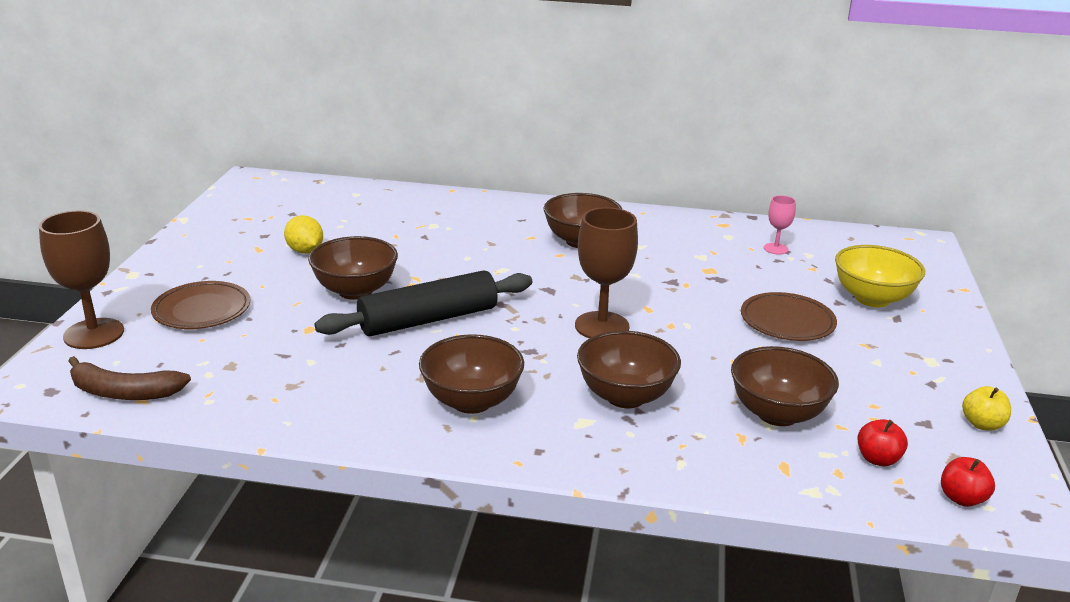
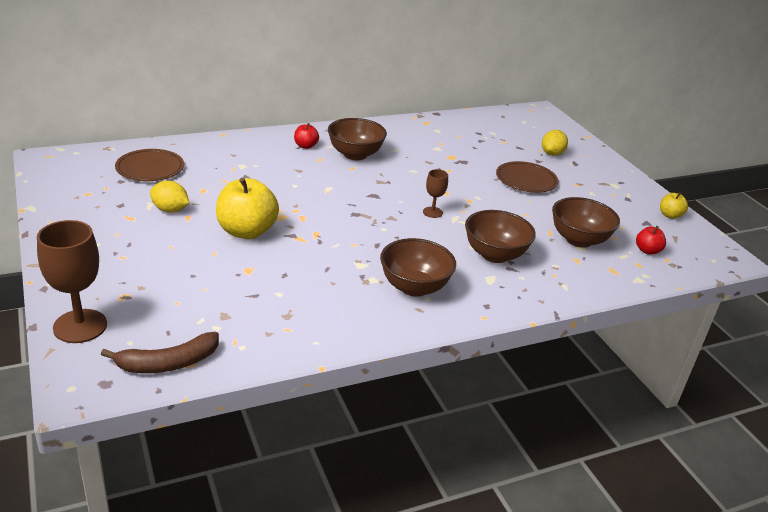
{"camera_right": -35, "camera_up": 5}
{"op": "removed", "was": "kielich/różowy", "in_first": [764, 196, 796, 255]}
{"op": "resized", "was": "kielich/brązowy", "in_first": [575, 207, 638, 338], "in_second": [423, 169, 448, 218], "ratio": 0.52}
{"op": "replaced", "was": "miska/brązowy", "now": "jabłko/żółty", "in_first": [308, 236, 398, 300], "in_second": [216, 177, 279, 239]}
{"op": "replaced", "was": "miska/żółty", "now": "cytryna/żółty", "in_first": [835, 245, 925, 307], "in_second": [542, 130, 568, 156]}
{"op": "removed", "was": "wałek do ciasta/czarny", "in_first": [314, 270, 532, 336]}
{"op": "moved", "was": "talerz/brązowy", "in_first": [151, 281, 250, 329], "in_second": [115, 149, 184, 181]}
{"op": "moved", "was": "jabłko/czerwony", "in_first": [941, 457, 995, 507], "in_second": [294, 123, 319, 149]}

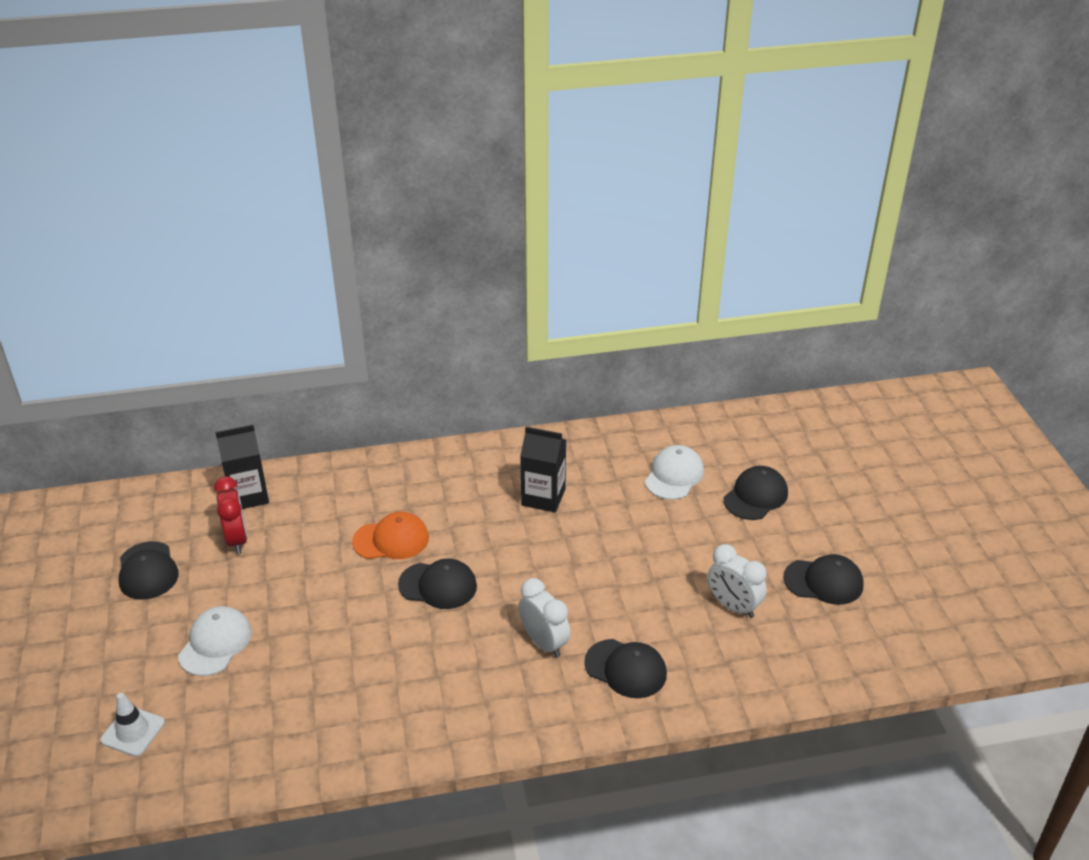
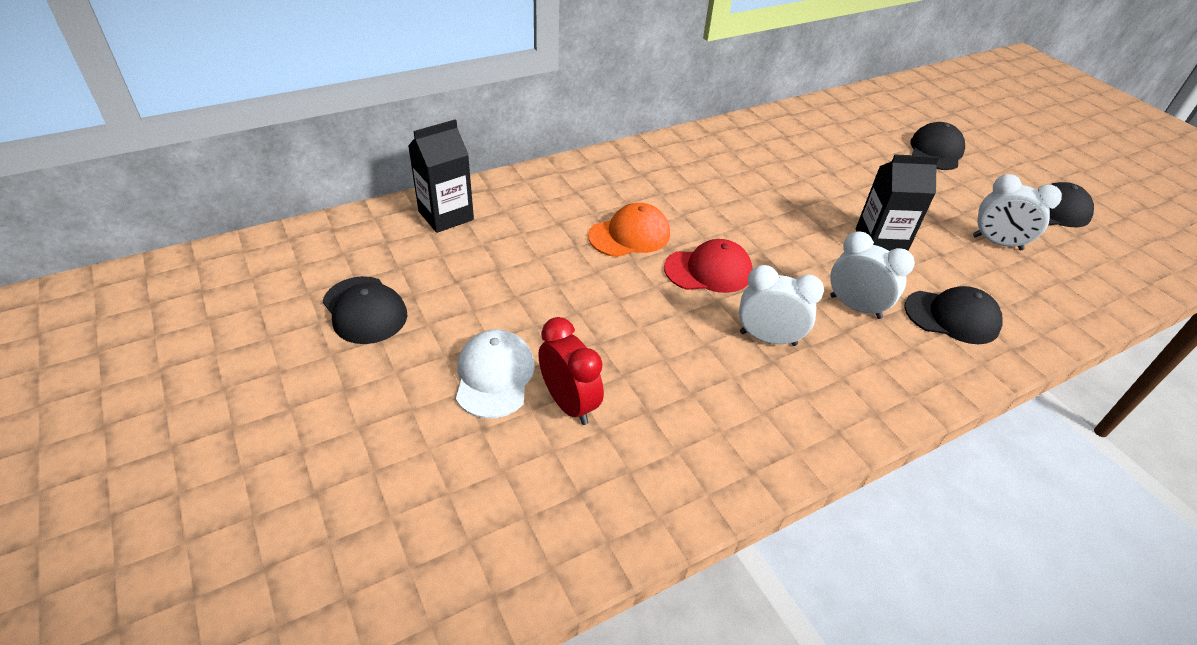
{"camera_right": -20, "camera_up": 5}
{"op": "moved", "was": "karton mleka/czarny", "in_first": [520, 427, 566, 512], "in_second": [856, 154, 939, 251]}
{"op": "removed", "was": "czapka/biały", "in_first": [645, 445, 704, 500]}
{"op": "moved", "was": "budzik/czerwony", "in_first": [214, 476, 247, 554], "in_second": [538, 317, 604, 425]}
{"op": "recoloured", "was": "czapka/czarny", "now": "czapka/czerwony", "in_first": [398, 558, 477, 609], "in_second": [664, 239, 753, 293]}
{"op": "removed", "was": "pachołek/biały", "in_first": [100, 693, 165, 757]}
{"op": "added", "now": "budzik/biały", "in_second": [739, 265, 824, 346]}

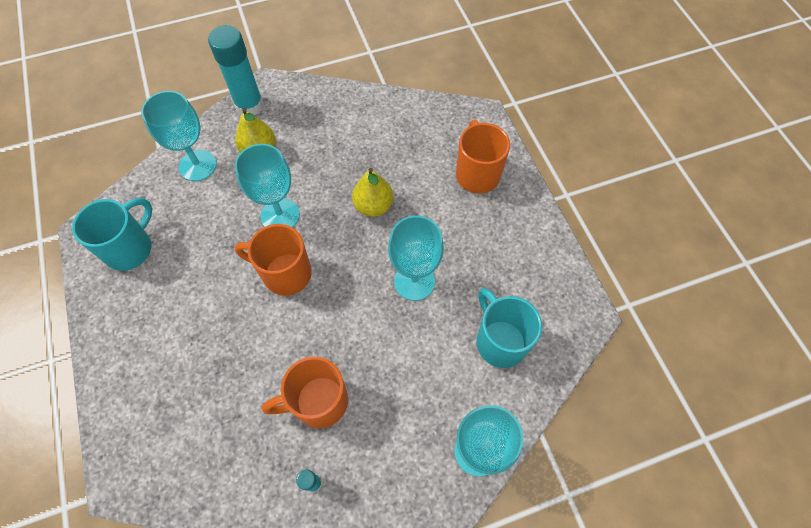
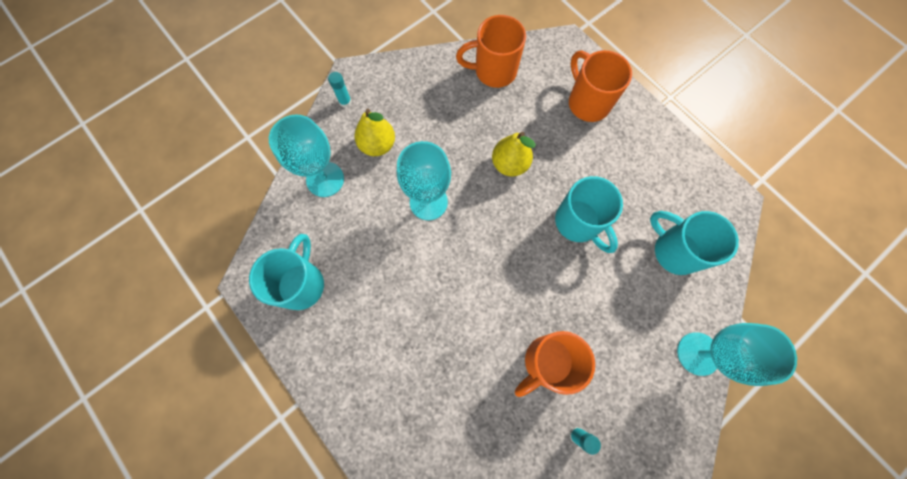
{"camera_right": -20, "camera_up": 10}
{"op": "resized", "was": "klej w sztyfcie/turkusowy", "in_first": [208, 25, 264, 115], "in_second": [328, 72, 352, 108], "ratio": 0.44}
{"op": "replaced", "was": "kielich/turkusowy", "now": "kubek/turkusowy", "in_first": [388, 216, 444, 301], "in_second": [555, 176, 623, 253]}
{"op": "moved", "was": "kubek/pomarańczowy", "in_first": [235, 224, 312, 296], "in_second": [456, 15, 526, 88]}

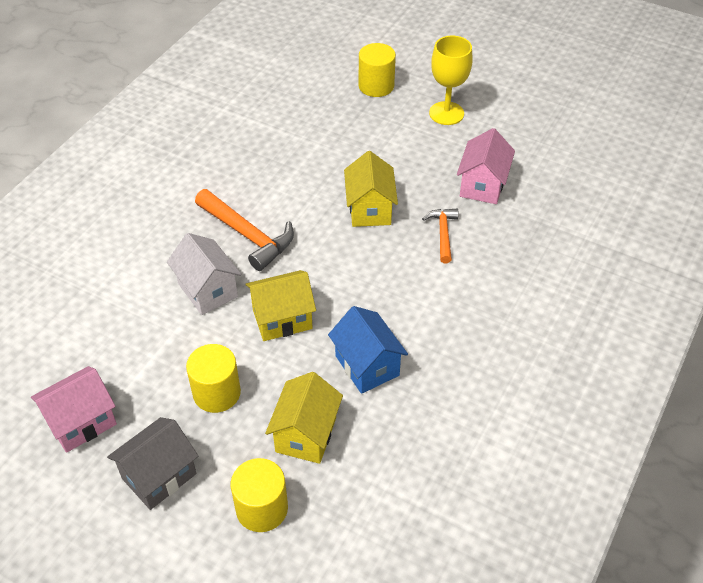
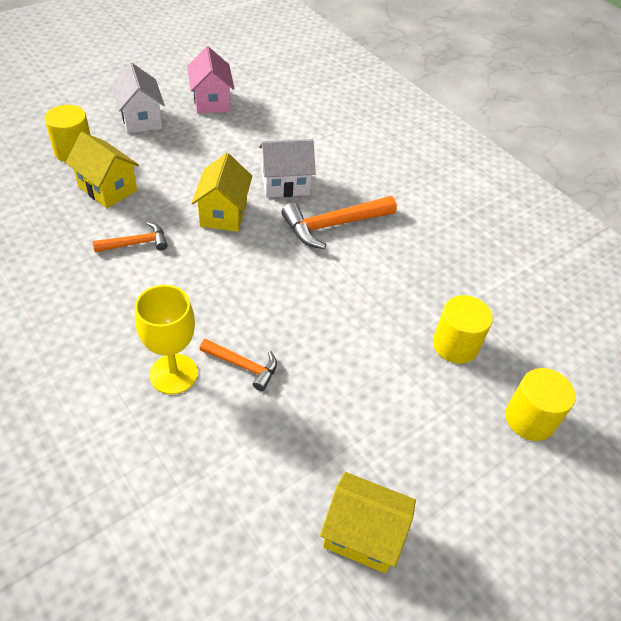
{"camera_right": 110, "camera_up": 0}
{"op": "moved", "was": "kielich/żółty", "in_first": [429, 36, 473, 125], "in_second": [135, 285, 198, 394]}
{"op": "removed", "was": "domek/różowy", "in_first": [457, 128, 515, 204]}
{"op": "moved", "was": "domek/żółty", "in_first": [344, 151, 398, 227], "in_second": [320, 472, 416, 573]}
{"op": "replaced", "was": "domek/niebieski", "now": "młotek/pomarańczowy", "in_first": [328, 306, 408, 394], "in_second": [92, 222, 168, 252]}
{"op": "moved", "was": "walec/żółty", "in_first": [186, 344, 241, 413], "in_second": [433, 295, 493, 364]}
{"op": "recoloured", "was": "domek/szary", "now": "domek/biały", "in_first": [107, 417, 198, 510], "in_second": [112, 63, 165, 133]}

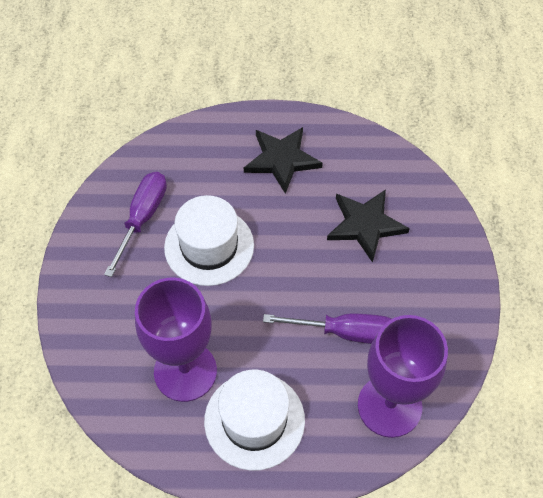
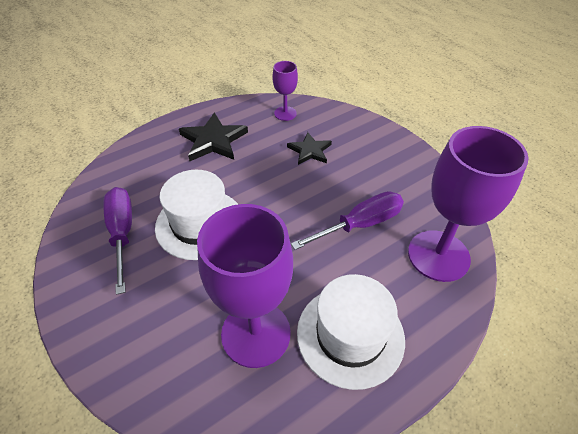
{"camera_right": -35, "camera_up": -10}
{"op": "resized", "was": "gwiazda/czarny", "in_first": [327, 190, 410, 263], "in_second": [287, 132, 332, 165], "ratio": 0.64}
{"op": "added", "now": "kielich/fioletowy", "in_second": [272, 61, 298, 121]}

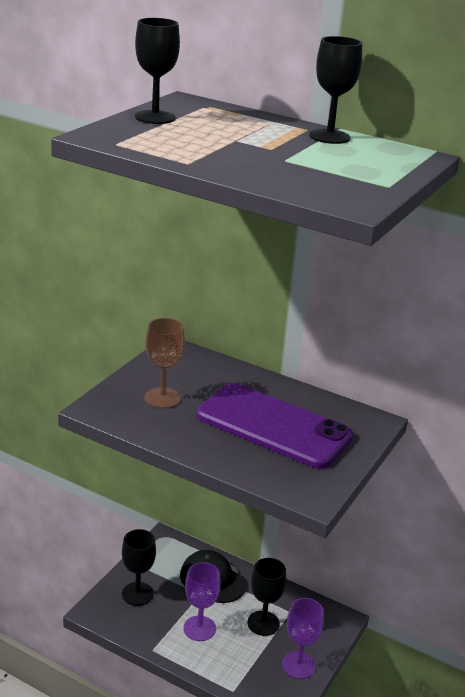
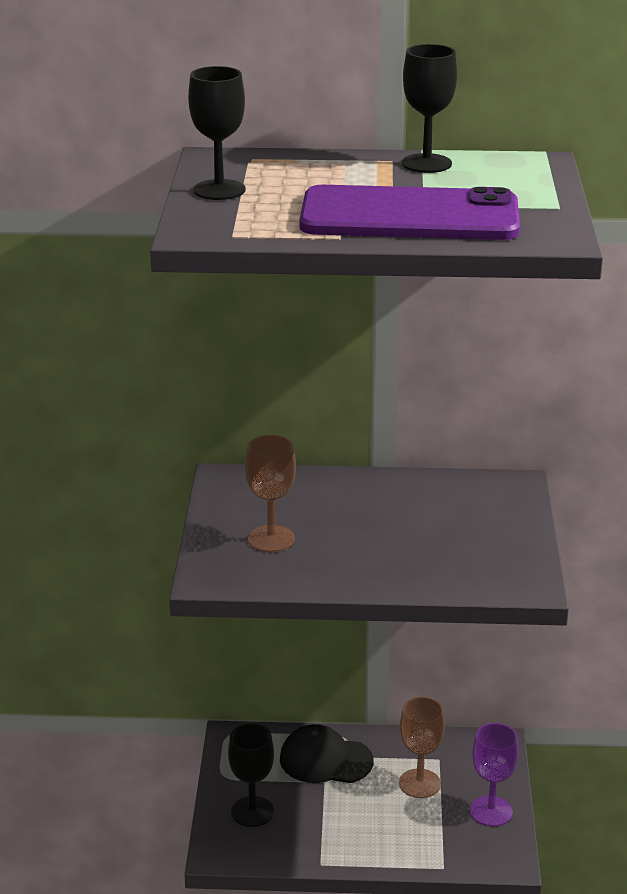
{"camera_right": -25, "camera_up": 0}
{"op": "moved", "was": "telefon/fioletowy", "in_first": [197, 383, 353, 469], "in_second": [300, 185, 520, 240]}
{"op": "recoloured", "was": "kielich/czarny", "now": "kielich/brązowy", "in_first": [247, 558, 286, 636], "in_second": [399, 697, 445, 798]}
{"op": "removed", "was": "kielich/fioletowy", "in_first": [183, 562, 221, 641]}

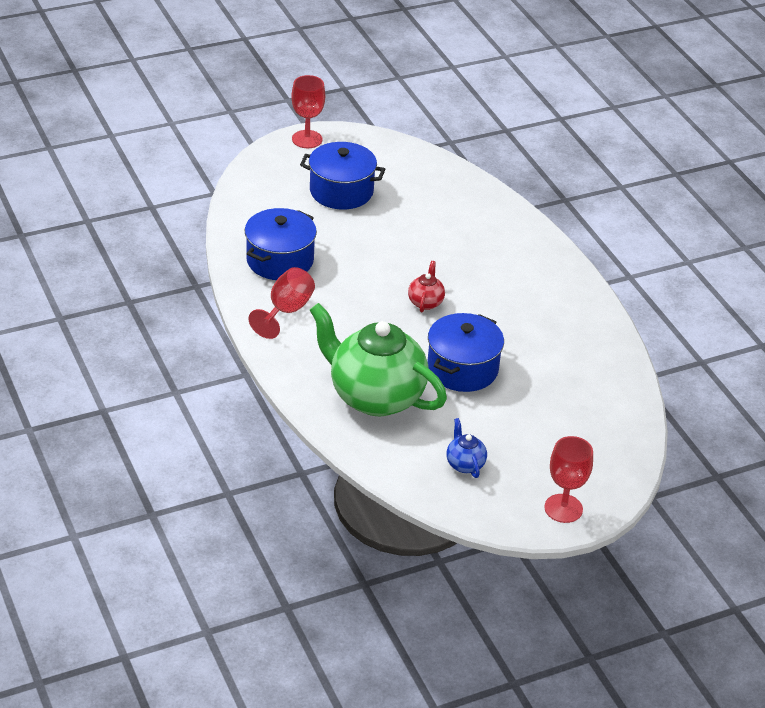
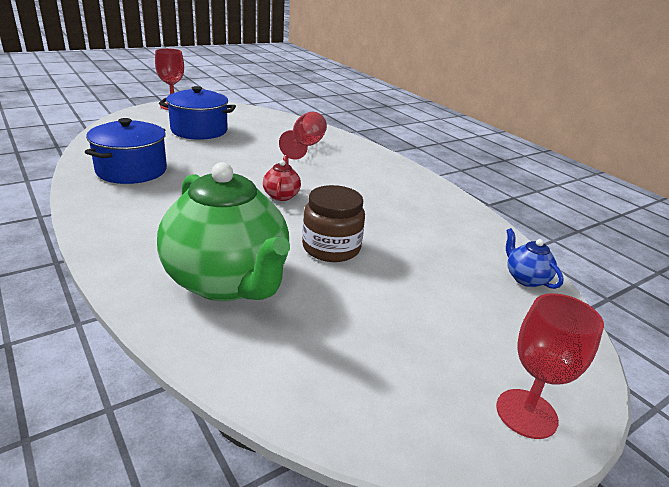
{"camera_right": -10, "camera_up": -10}
{"op": "moved", "was": "kielich/czerwony", "in_first": [249, 267, 315, 339], "in_second": [279, 112, 327, 160]}
{"op": "turned", "was": "imbryk/zielony", "in_first": [310, 303, 447, 416], "in_second": [157, 162, 290, 301], "clockwise": -150}
{"op": "replaced", "was": "garnek/niebieski", "now": "słoik/brązowy", "in_first": [427, 313, 504, 392], "in_second": [302, 185, 365, 262]}
{"op": "moved", "was": "imbryk/niebieski", "in_first": [446, 418, 487, 478], "in_second": [506, 228, 564, 289]}

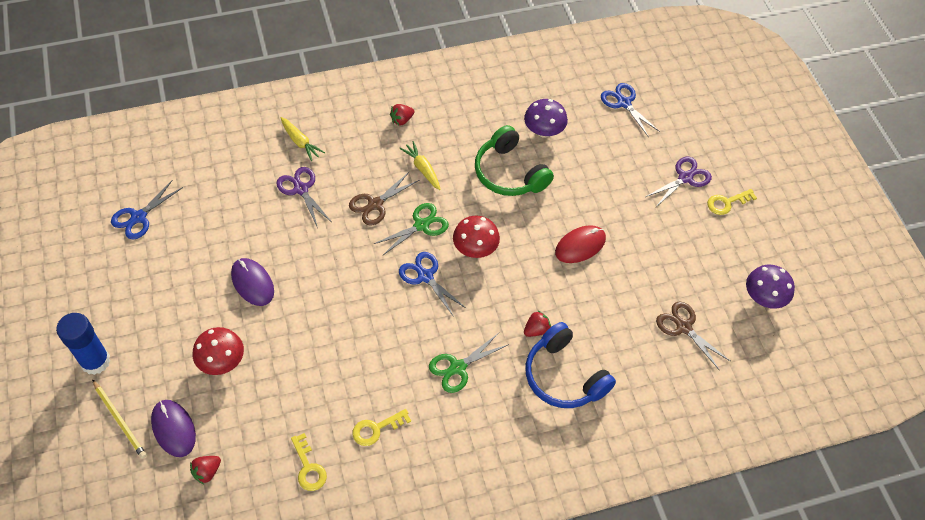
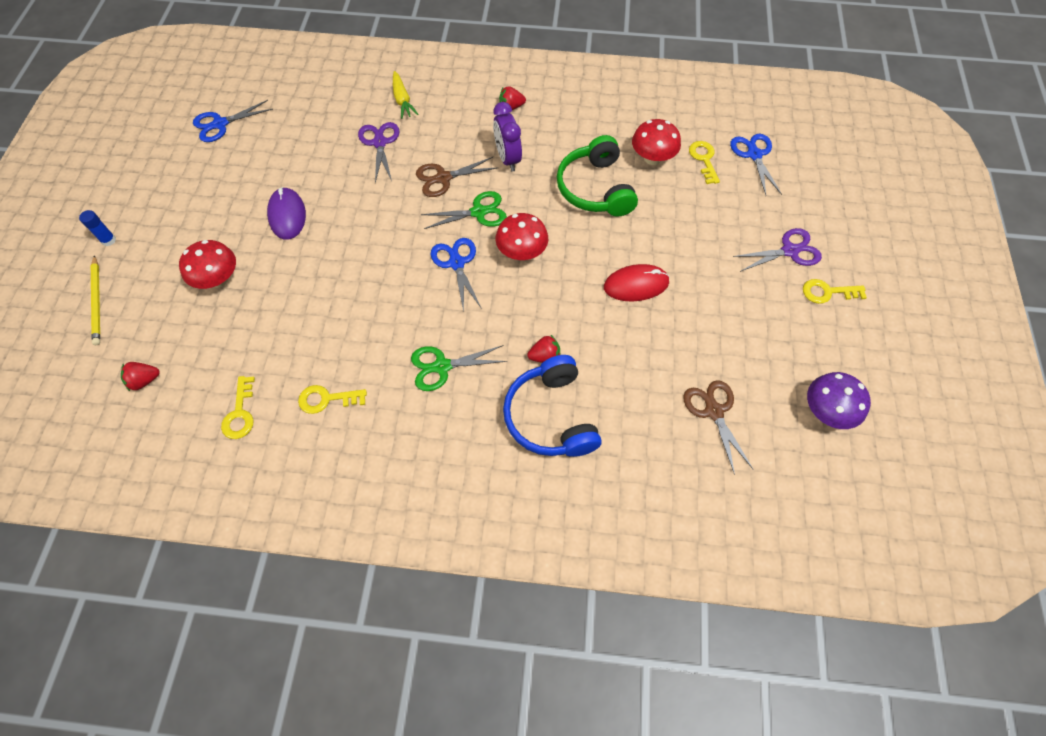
{"camera_right": 25, "camera_up": 5}
{"op": "recoloured", "was": "grzyb/fioletowy", "now": "grzyb/czerwony", "in_first": [524, 99, 568, 138], "in_second": [632, 119, 681, 165]}
{"op": "replaced", "was": "marchewka/żółty", "now": "budzik/fioletowy", "in_first": [399, 141, 441, 190], "in_second": [493, 102, 522, 172]}
{"op": "resized", "was": "klej w sztyfcie/niebieski", "in_first": [56, 313, 110, 375], "in_second": [79, 210, 116, 246], "ratio": 0.48}
{"op": "removed", "was": "myszka/fioletowy", "in_first": [151, 400, 196, 457]}
{"op": "added", "now": "klucz/żółty", "in_second": [689, 141, 720, 184]}

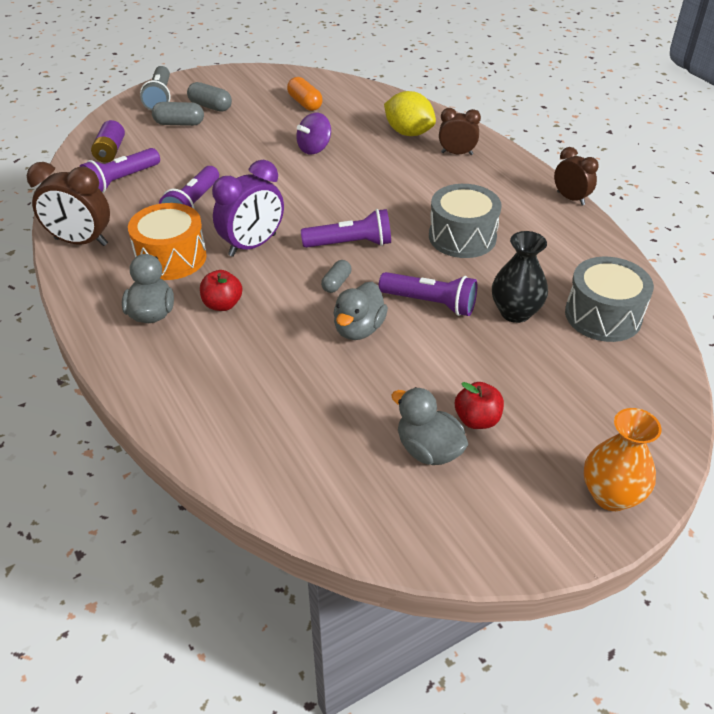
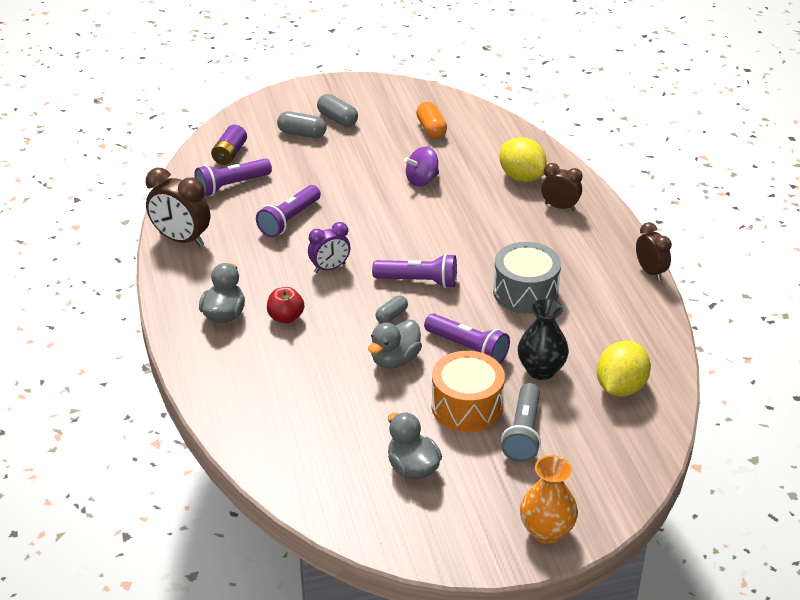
{"camera_right": 15, "camera_up": -5}
{"op": "moved", "was": "latarka/szary", "in_first": [140, 66, 170, 111], "in_second": [501, 383, 541, 462]}
{"op": "resized", "was": "budzik/fioletowy", "in_first": [212, 160, 284, 257], "in_second": [308, 222, 351, 273], "ratio": 0.64}
{"op": "moved", "was": "bęben/pomarańczowy", "in_first": [128, 203, 207, 280], "in_second": [431, 351, 505, 432]}
{"op": "replaced", "was": "bęben/szary", "now": "cytryna/żółty", "in_first": [565, 257, 654, 342], "in_second": [596, 341, 651, 397]}
{"op": "removed", "was": "jabłko/czerwony", "in_first": [455, 382, 504, 429]}

